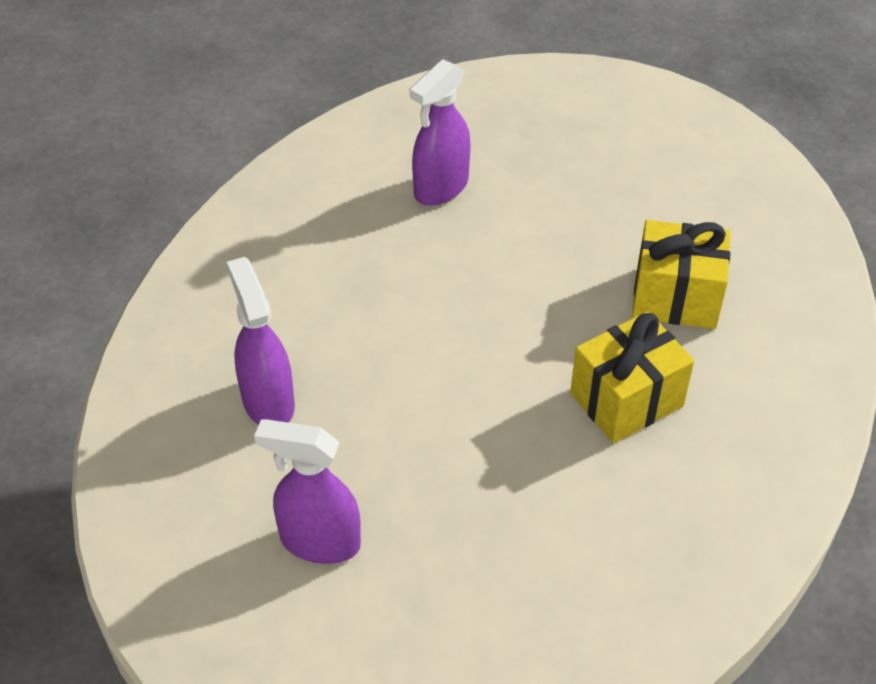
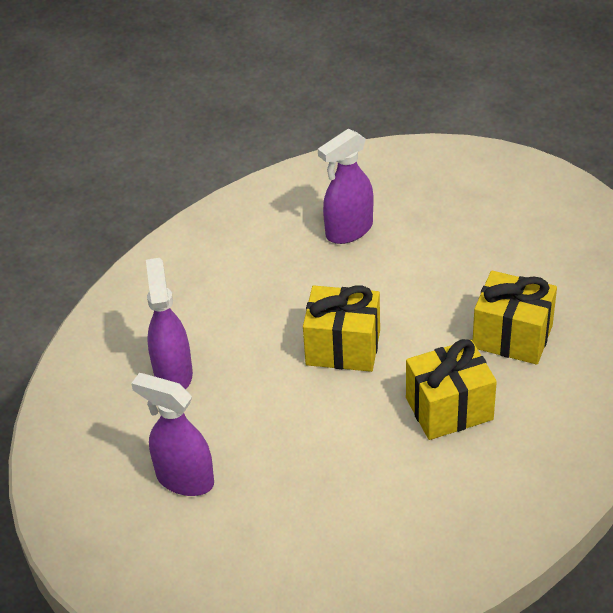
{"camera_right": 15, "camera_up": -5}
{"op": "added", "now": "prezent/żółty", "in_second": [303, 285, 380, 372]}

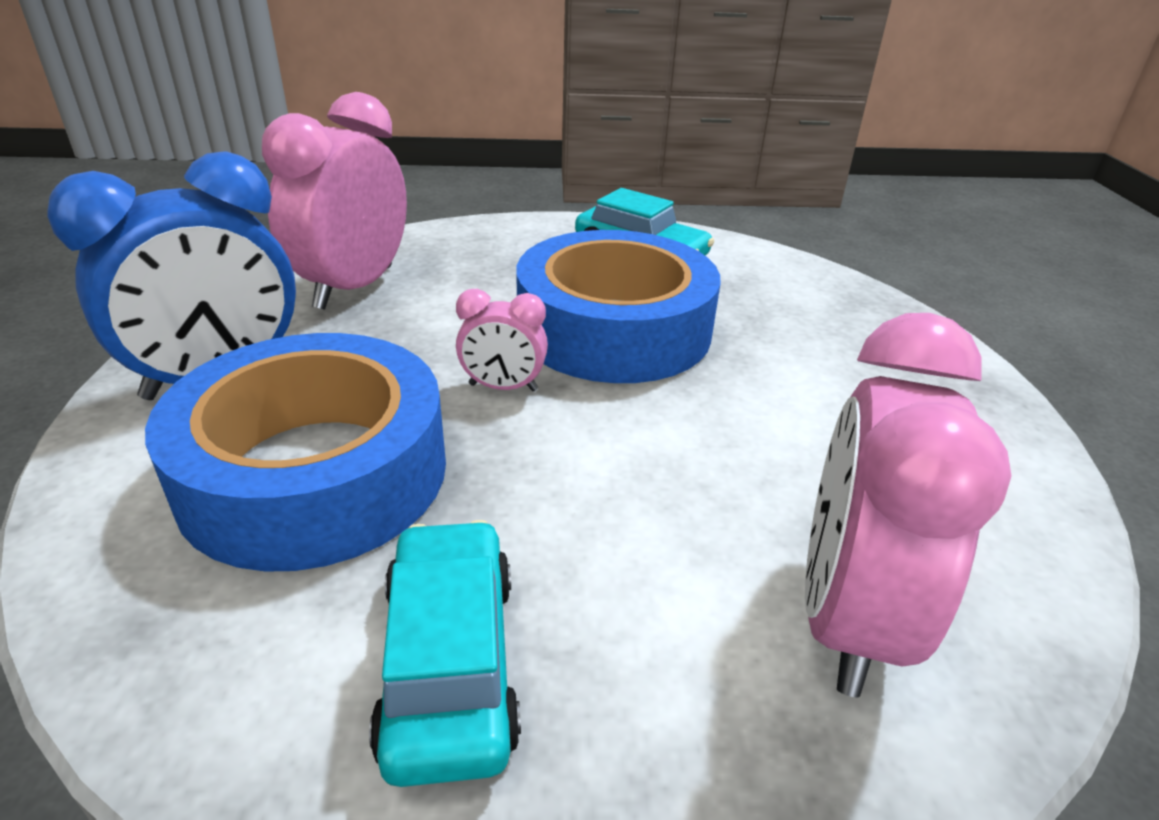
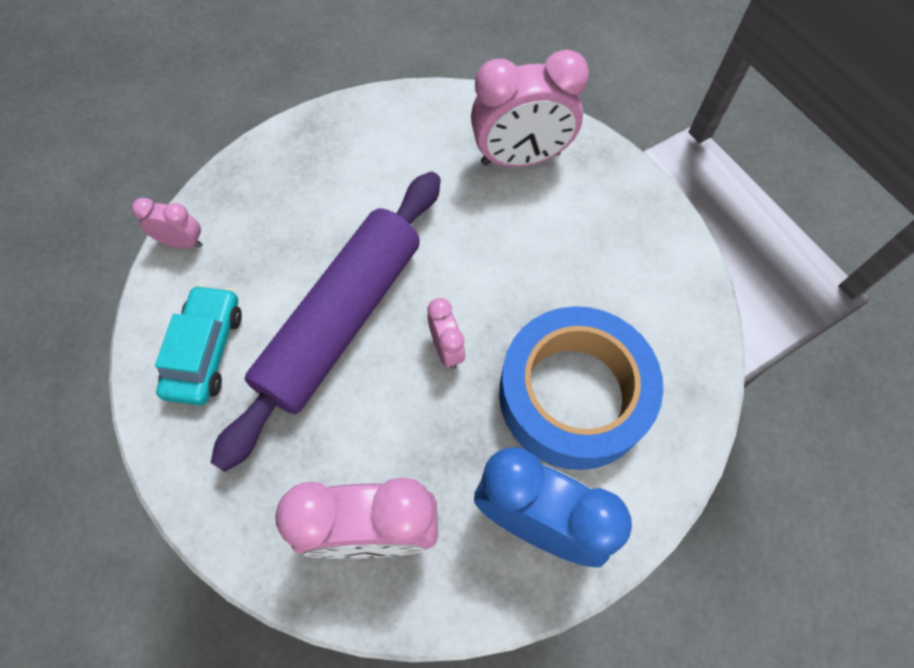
{"camera_right": -115, "camera_up": 30}
{"op": "replaced", "was": "taśma klejąca/niebieski", "now": "wałek do ciasta/fioletowy", "in_first": [516, 230, 721, 383], "in_second": [211, 172, 441, 472]}
{"op": "removed", "was": "samochód/turkusowy", "in_first": [369, 520, 521, 787]}
{"op": "added", "now": "budzik/różowy", "in_second": [132, 198, 203, 249]}

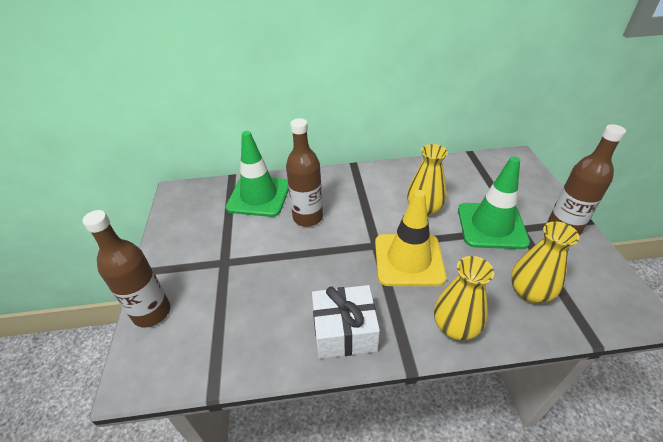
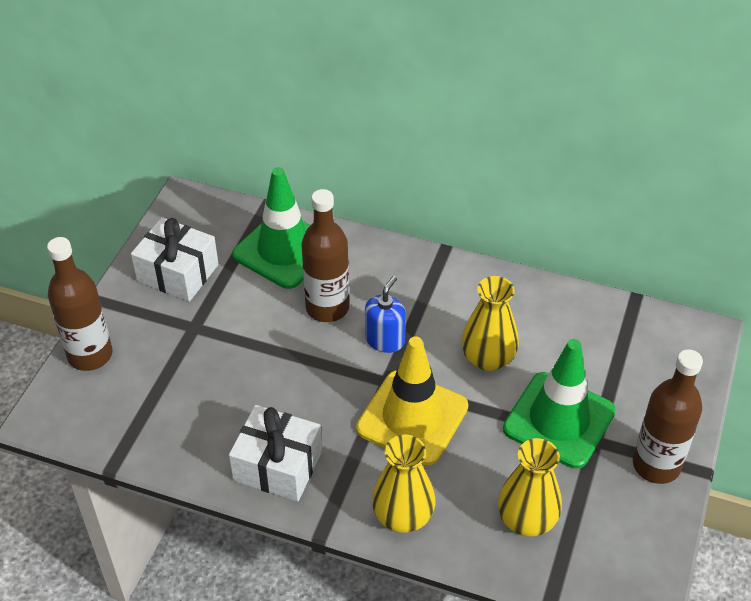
{"camera_right": 25, "camera_up": 5}
{"op": "added", "now": "prezent/biały", "in_second": [131, 217, 219, 302]}
{"op": "added", "now": "dozownik mydła/niebieski", "in_second": [365, 276, 406, 353]}

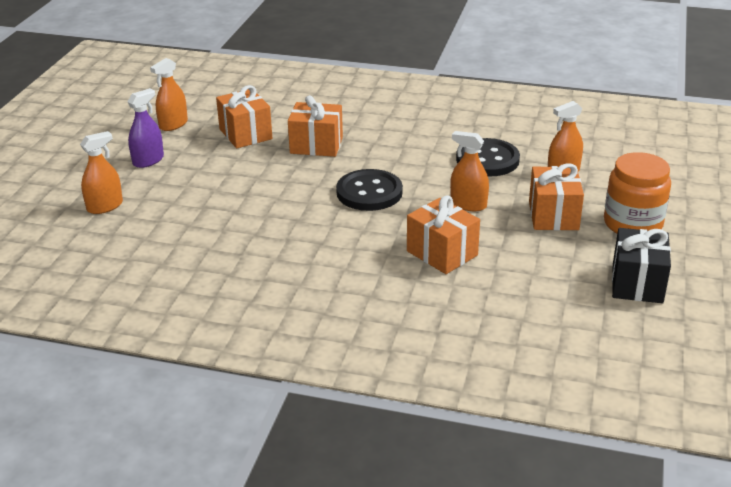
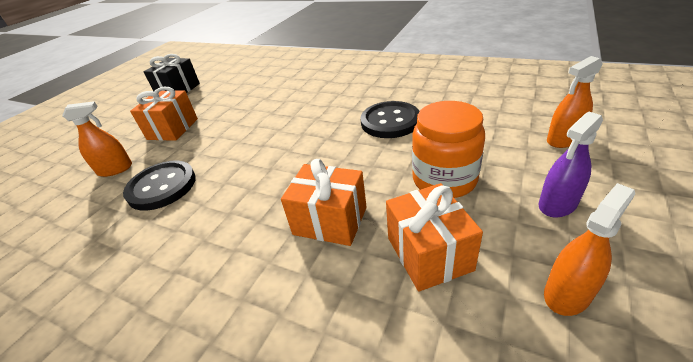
{"camera_right": -165, "camera_up": 5}
{"op": "removed", "was": "spryskiwacz/pomarańczowy", "in_first": [450, 131, 489, 211]}
{"op": "moved", "was": "słoik/pomarańczowy", "in_first": [604, 152, 671, 233], "in_second": [412, 101, 485, 198]}
{"op": "moved", "was": "guzik/czarny", "in_first": [336, 169, 403, 211], "in_second": [360, 101, 420, 138]}
{"op": "removed", "was": "prezent/pomarańczowy", "in_first": [407, 195, 480, 274]}

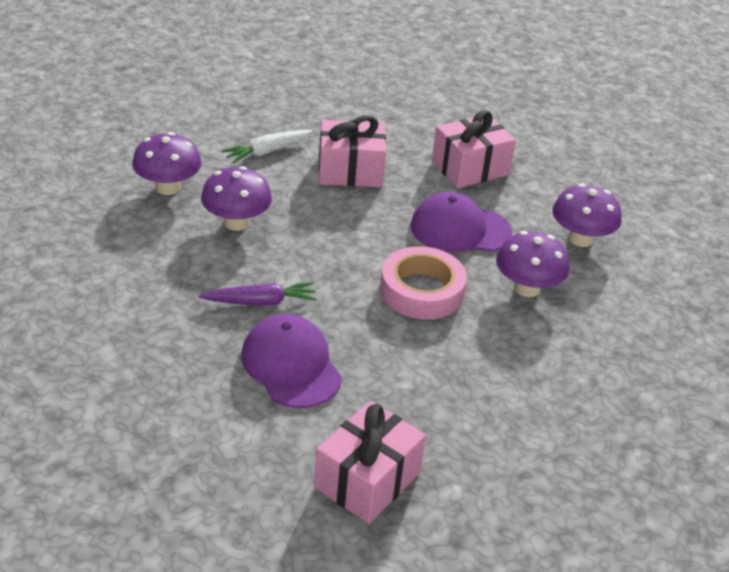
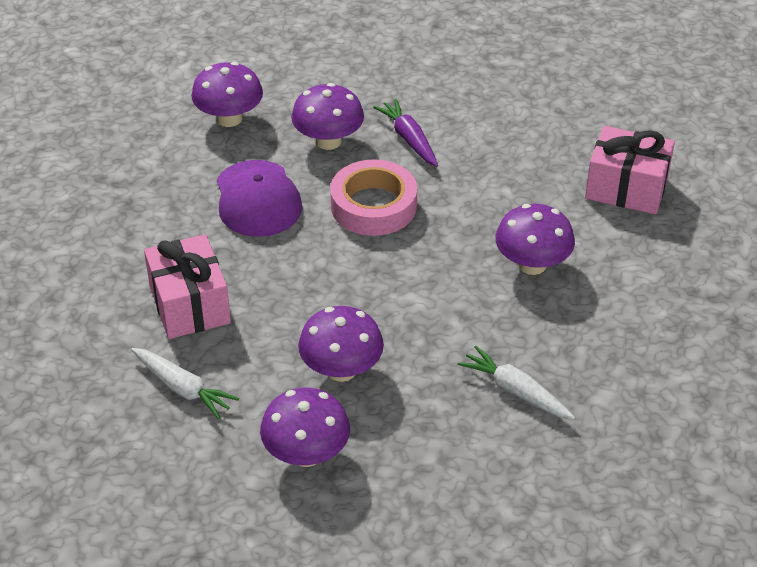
{"camera_right": -105, "camera_up": 5}
{"op": "removed", "was": "prezent/różowy", "in_first": [432, 110, 516, 188]}
{"op": "moved", "was": "marchewka/fioletowy", "in_first": [199, 281, 317, 306], "in_second": [373, 99, 438, 167]}
{"op": "replaced", "was": "czapka/fioletowy", "now": "grzyb/fioletowy", "in_first": [241, 314, 342, 408], "in_second": [495, 204, 575, 275]}
{"op": "added", "now": "marchewka/biały", "in_second": [458, 346, 575, 419]}

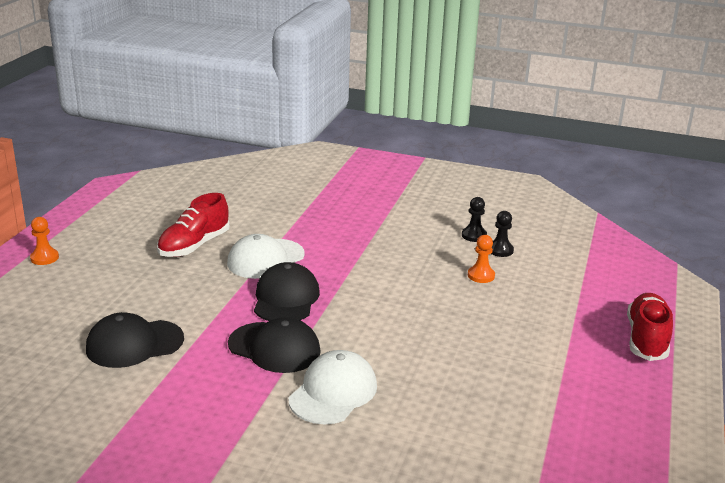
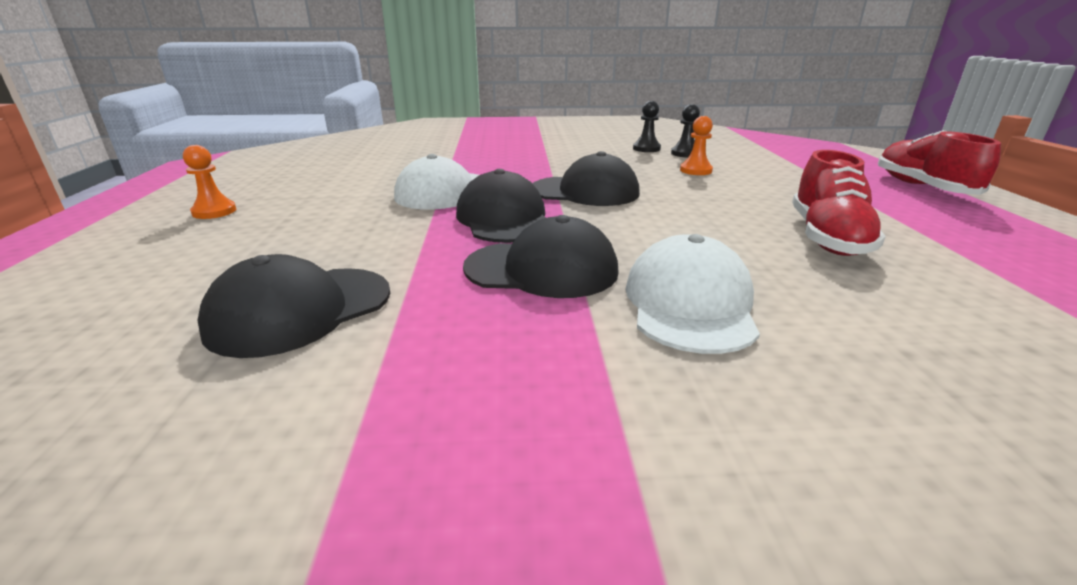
{"camera_right": -20, "camera_up": 0}
{"op": "moved", "was": "but/czerwony", "in_first": [157, 193, 230, 257], "in_second": [792, 150, 886, 256]}
{"op": "moved", "was": "pionek/pomarańczowy", "in_first": [30, 217, 59, 265], "in_second": [183, 145, 236, 219]}
{"op": "added", "now": "czapka/czarny", "in_second": [532, 151, 640, 206]}

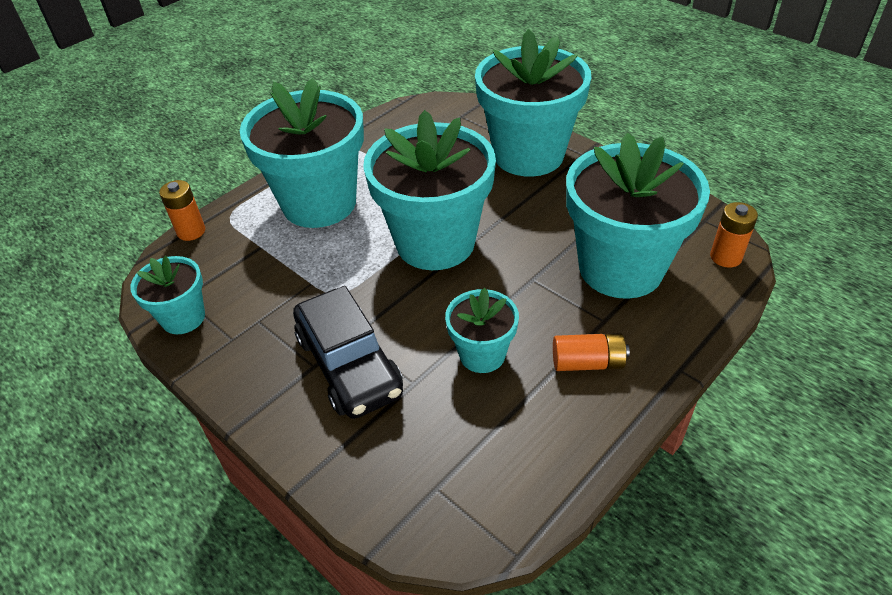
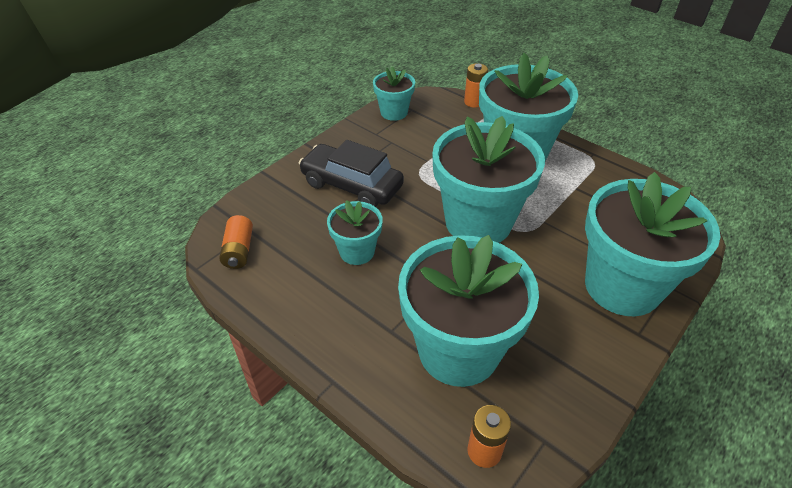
{"camera_right": 85, "camera_up": 0}
{"op": "turned", "was": "samochód/czarny", "in_first": [293, 286, 403, 419], "in_second": [299, 140, 404, 207], "clockwise": 60}
{"op": "moved", "was": "bateria/pomarańczowy", "in_first": [553, 333, 630, 371], "in_second": [219, 215, 253, 269]}

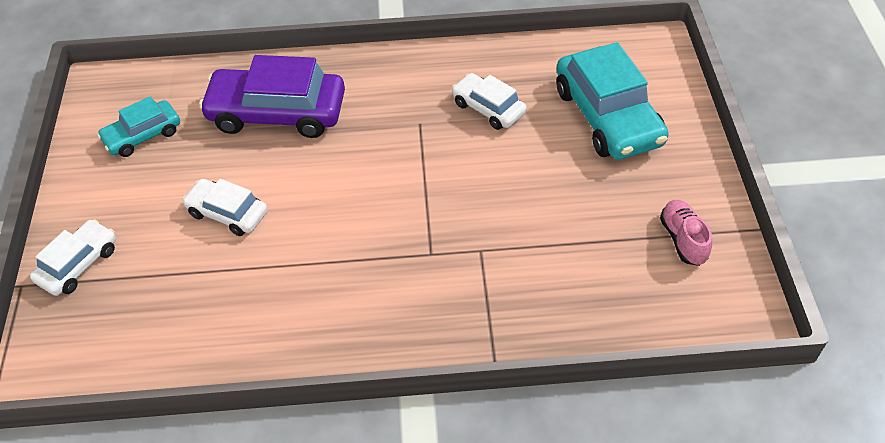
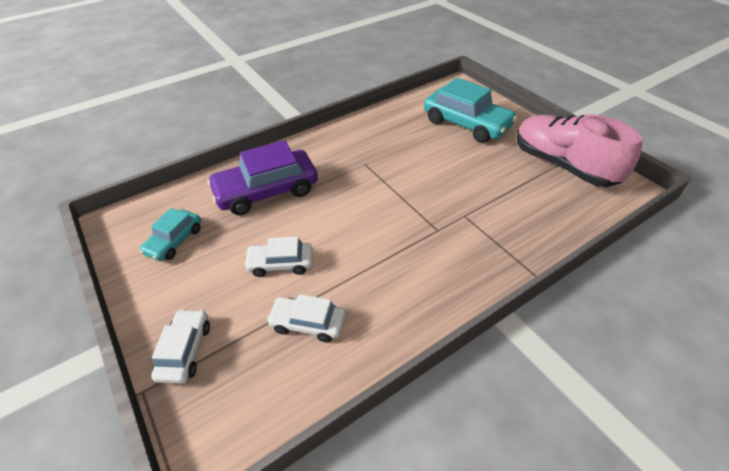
{"camera_right": -30, "camera_up": -5}
{"op": "moved", "was": "samochód/biały", "in_first": [452, 73, 527, 130], "in_second": [267, 294, 345, 342]}
{"op": "resized", "was": "but/różowy", "in_first": [660, 200, 712, 266], "in_second": [517, 114, 643, 187], "ratio": 2.29}

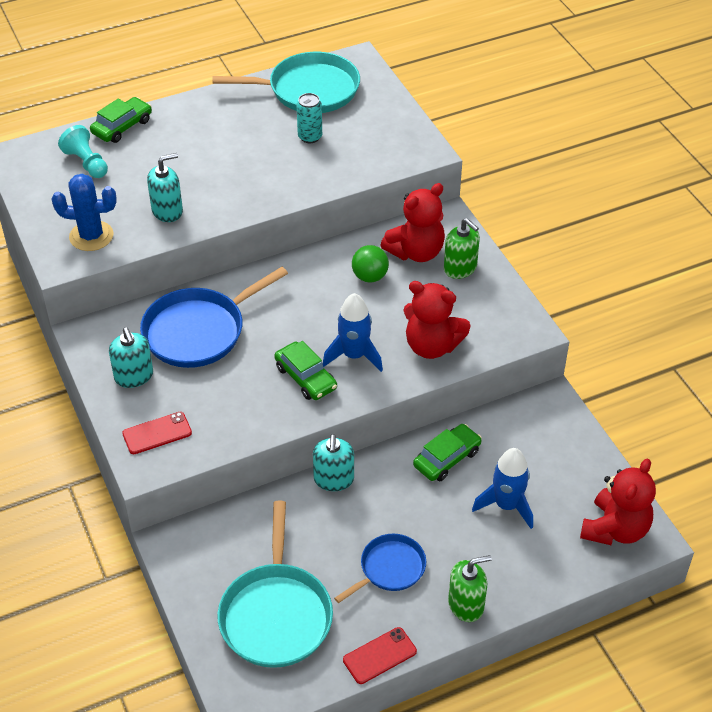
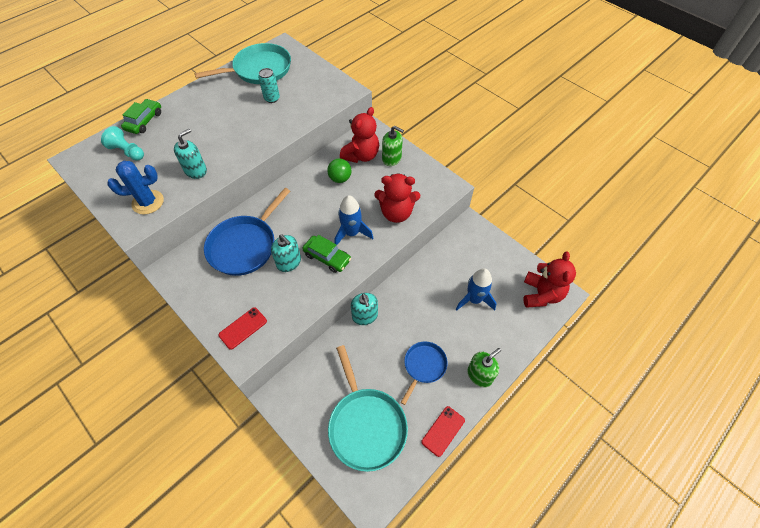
{"camera_right": -20, "camera_up": 10}
{"op": "moved", "was": "dozownik mydła/turkusowy", "in_first": [109, 327, 153, 388], "in_second": [271, 235, 301, 272]}
{"op": "removed", "was": "samochód/zielony", "in_first": [413, 424, 482, 481]}

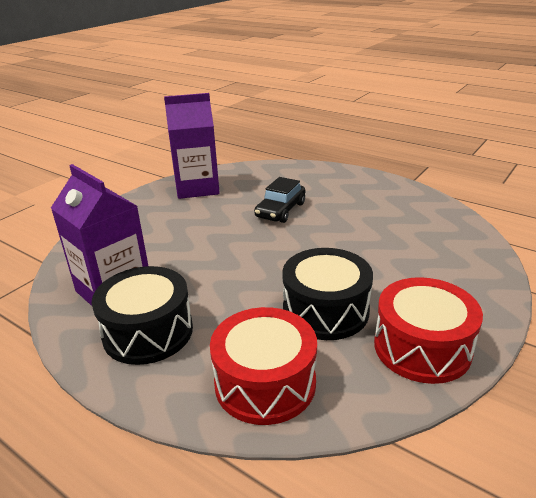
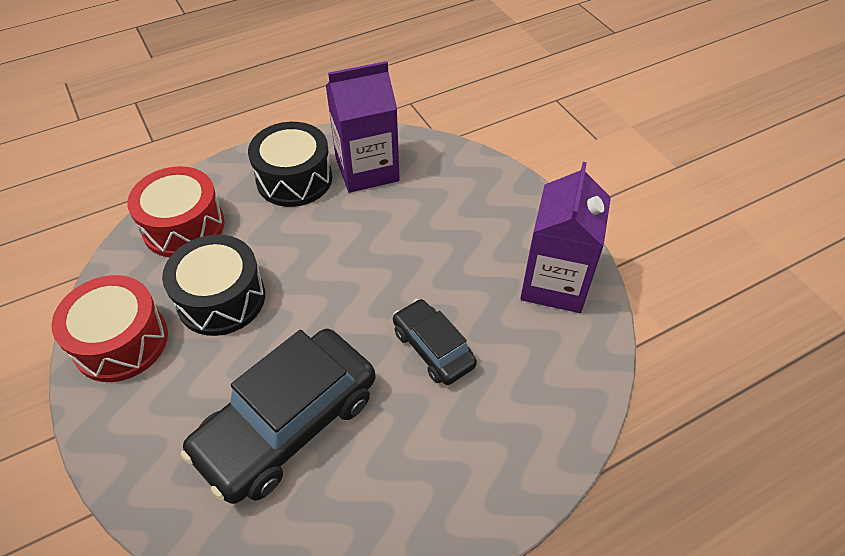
{"camera_right": 115, "camera_up": 20}
{"op": "added", "now": "samochód/czarny", "in_second": [181, 329, 376, 504]}

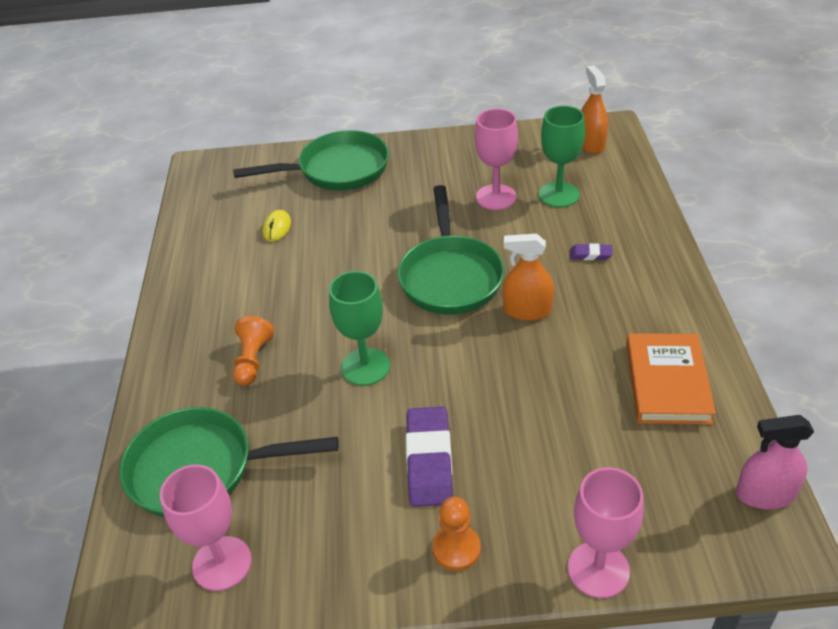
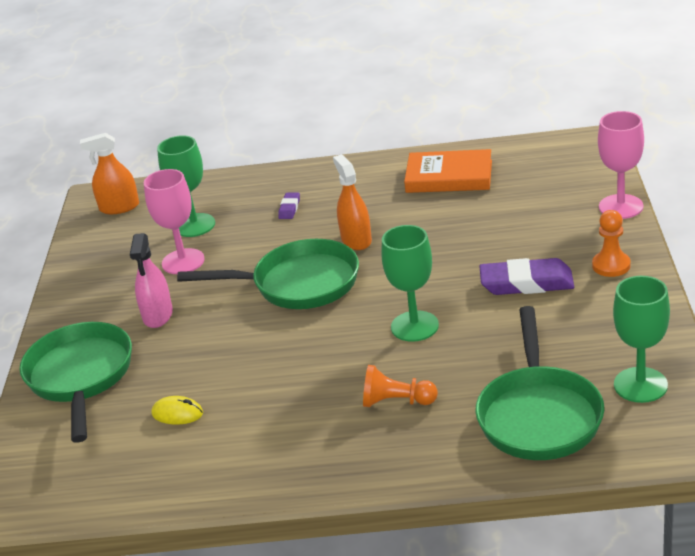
{"camera_right": -85, "camera_up": -10}
{"op": "turned", "was": "spryskiwacz/pomarańczowy", "in_first": [503, 234, 554, 321], "in_second": [333, 154, 372, 250], "clockwise": 150}
{"op": "moved", "was": "spryskiwacz/różowy", "in_first": [736, 415, 814, 509], "in_second": [130, 233, 173, 328]}
{"op": "recoloured", "was": "kielich/różowy", "now": "kielich/zielony", "in_first": [160, 464, 252, 591], "in_second": [613, 276, 670, 403]}

